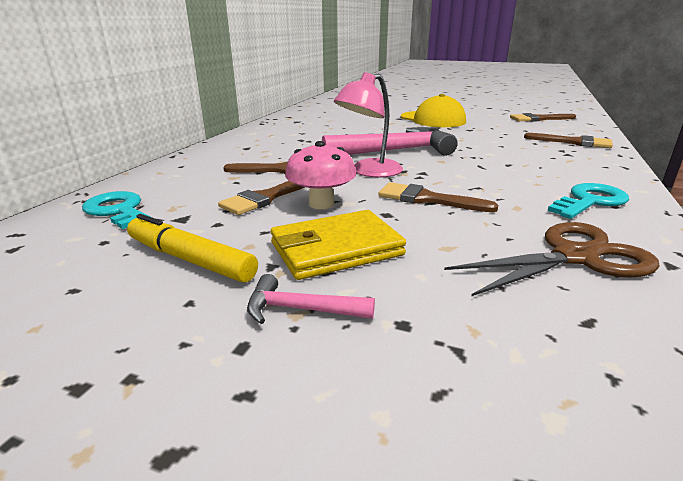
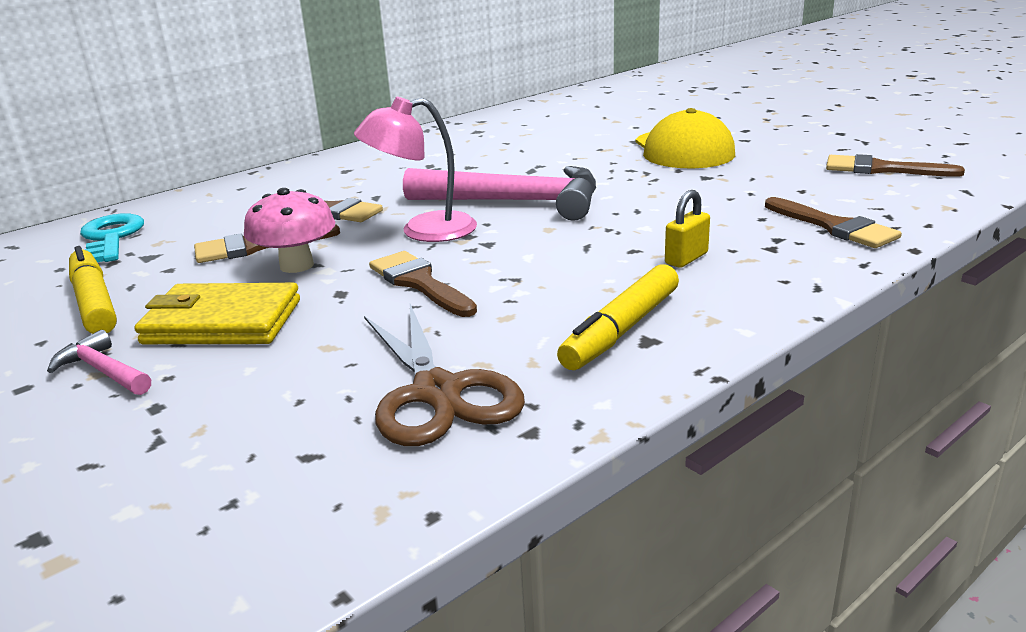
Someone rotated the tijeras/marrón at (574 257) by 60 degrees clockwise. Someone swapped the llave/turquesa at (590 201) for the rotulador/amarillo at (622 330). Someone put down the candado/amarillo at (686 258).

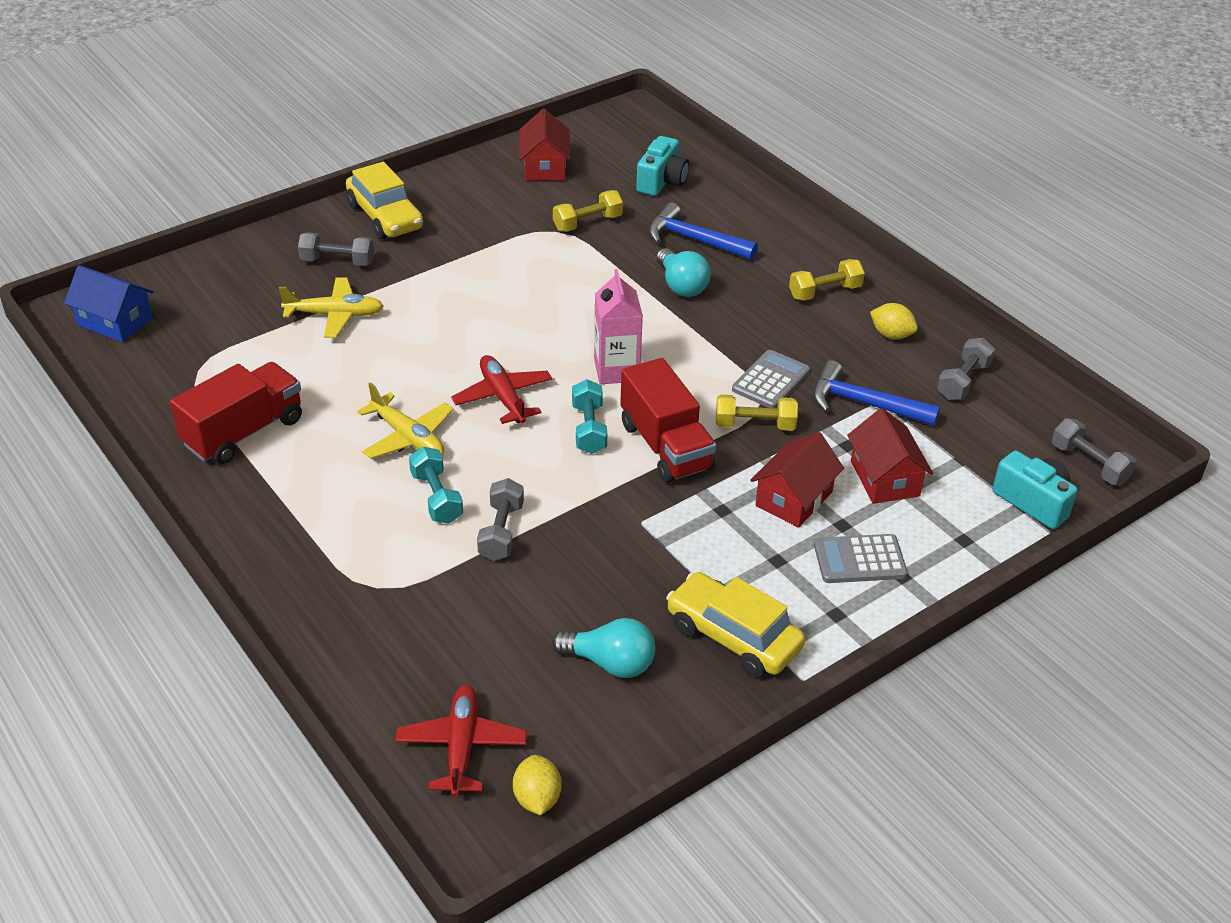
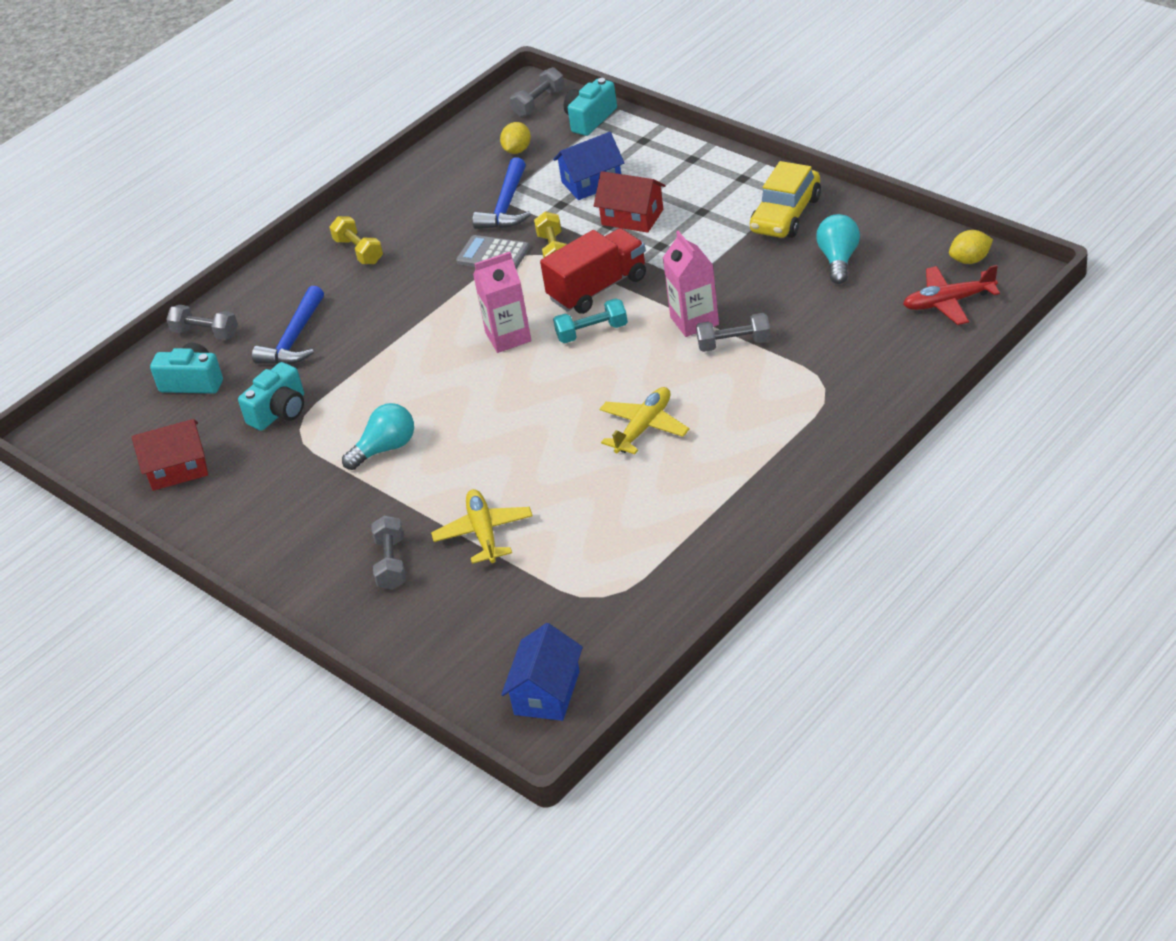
Someone took away the camión/rojo at (244 432). Someone took away the coche/amarillo at (385 217). Someone took away the mancuerna/turquesa at (436 497). Someone took away the avión/rojo at (503 397). Someone swapped the mancuerna/amarillo at (587 223) for the cámara/turquesa at (280 412). Someone carried the bombilla/turquesa from (681 286) to (385 448). Someone took away the calculadora/gris at (859 560). Someone repainted the casa/rojo at (884 478), which became the casa/azul at (592 182). Someone carried the limón/amarillo from (891 335) to (517 150). Someone carried the mancuerna/gris from (963 381) to (205 333). Someone put down the cartón de leche/rosa at (694 321).

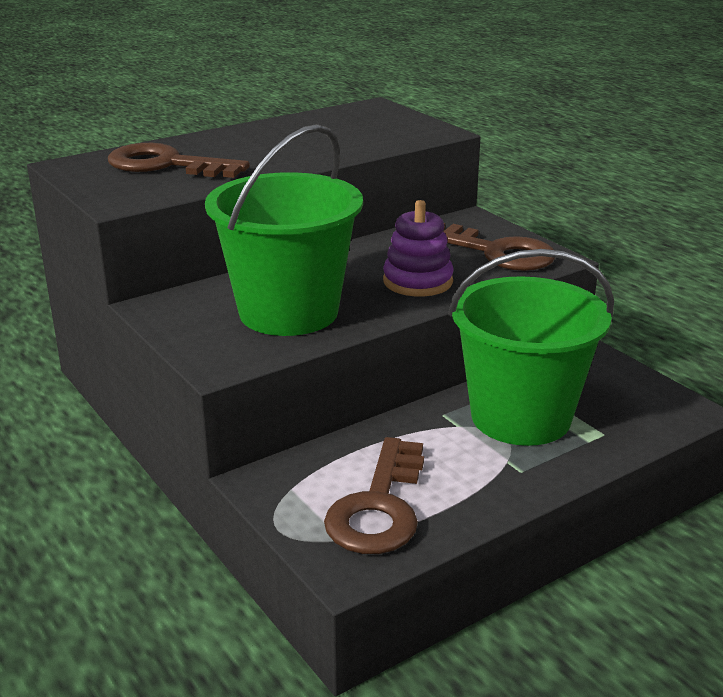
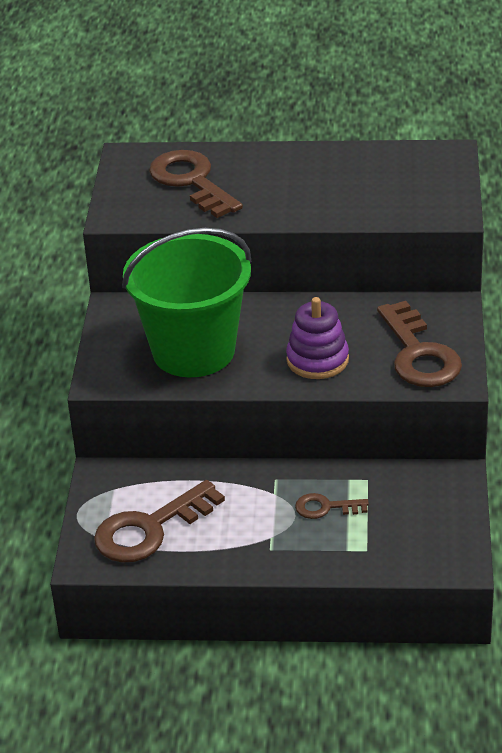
Someone swapped the balde/verde at (520 417) for the llave/marrón at (325 507).

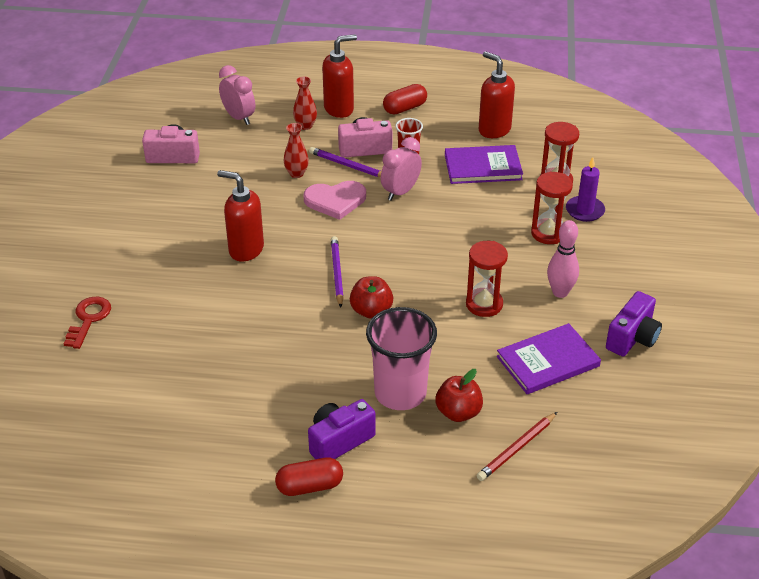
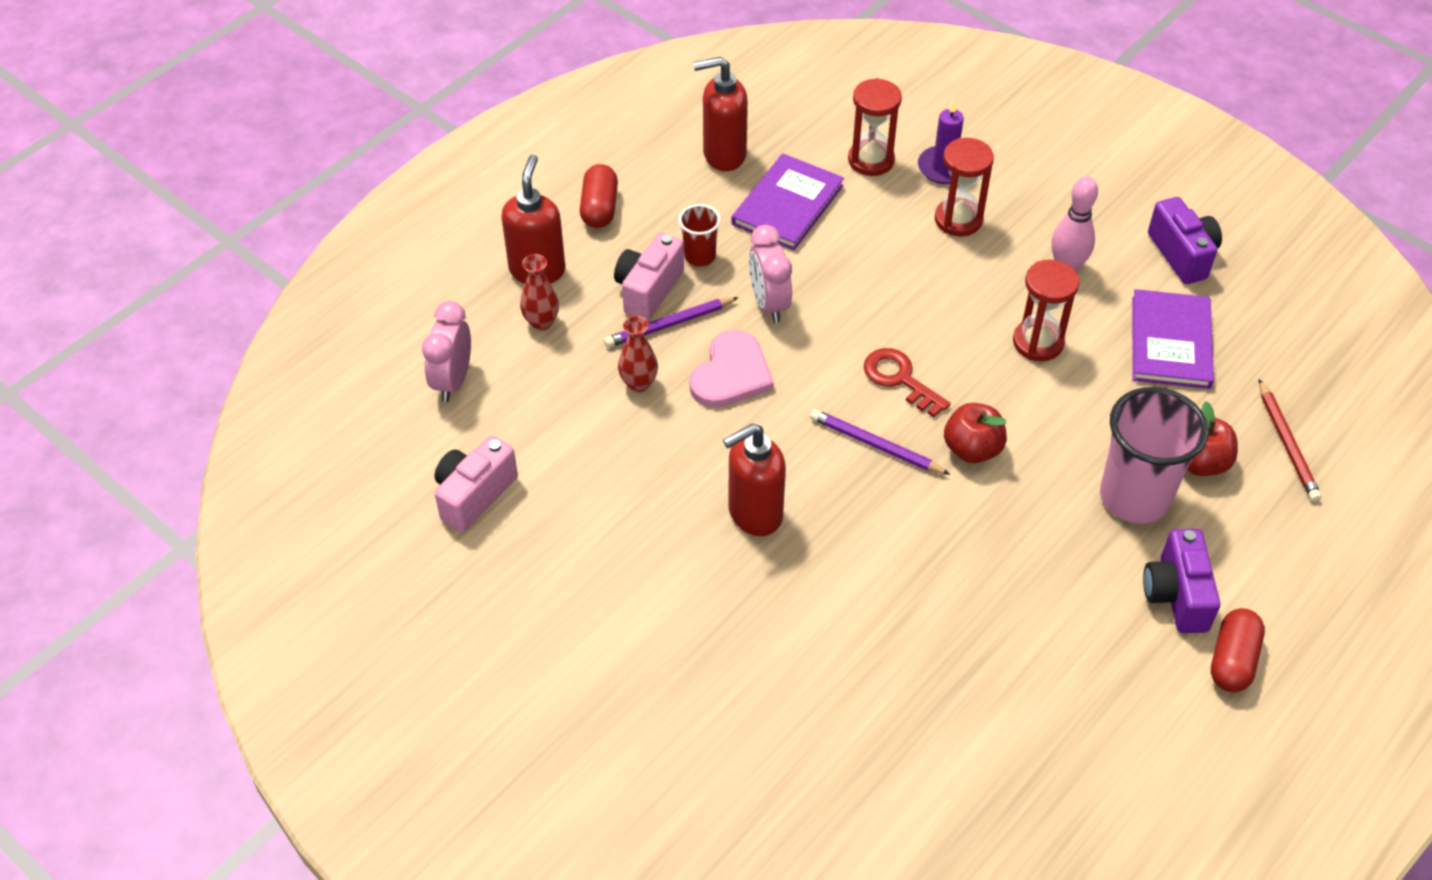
Someone carried the llave/rojo from (88 319) to (900 379). Someone rotated the despertador/rosa at (239 117) by 75 degrees counterclockwise.

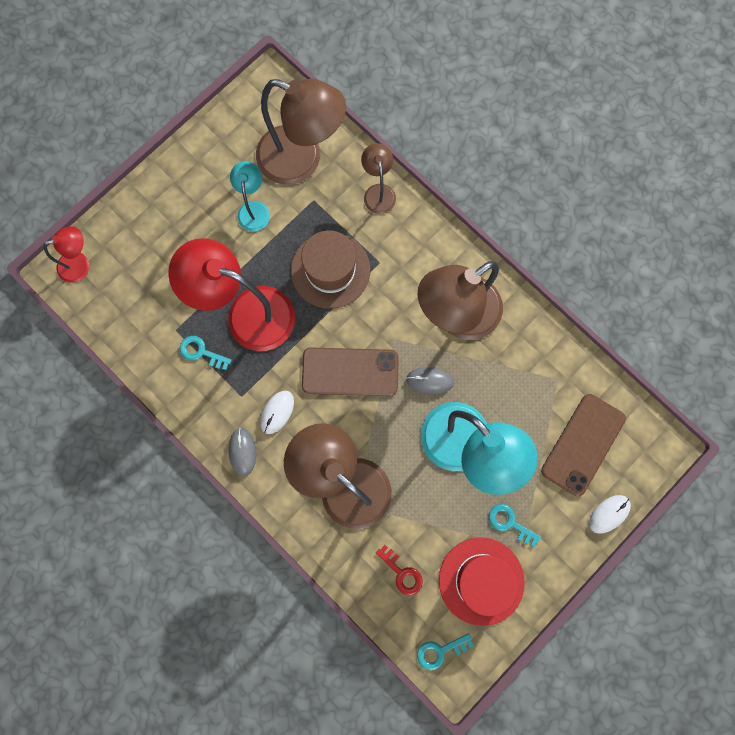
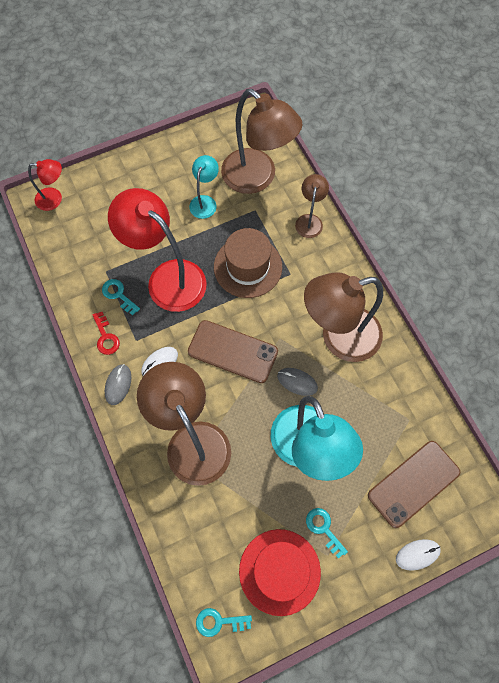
Someone carried the llave/rojo from (402 573) to (106 337).

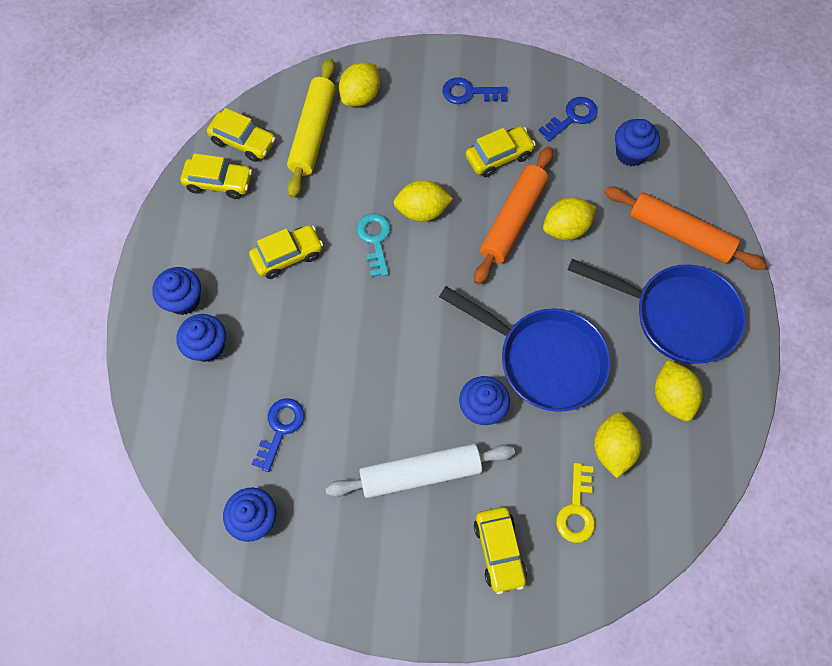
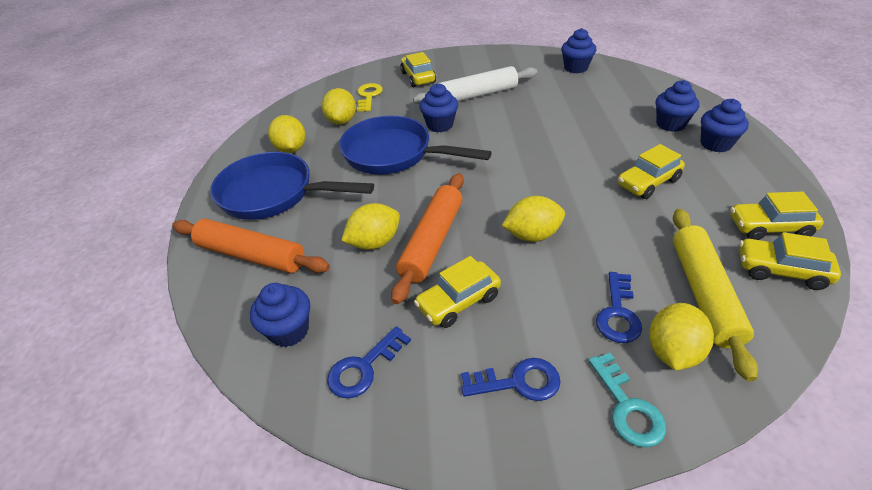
Someone carried the llave/azul from (280 429) to (618 313). Someone carried the llave/turquesa from (375 240) to (627 407).

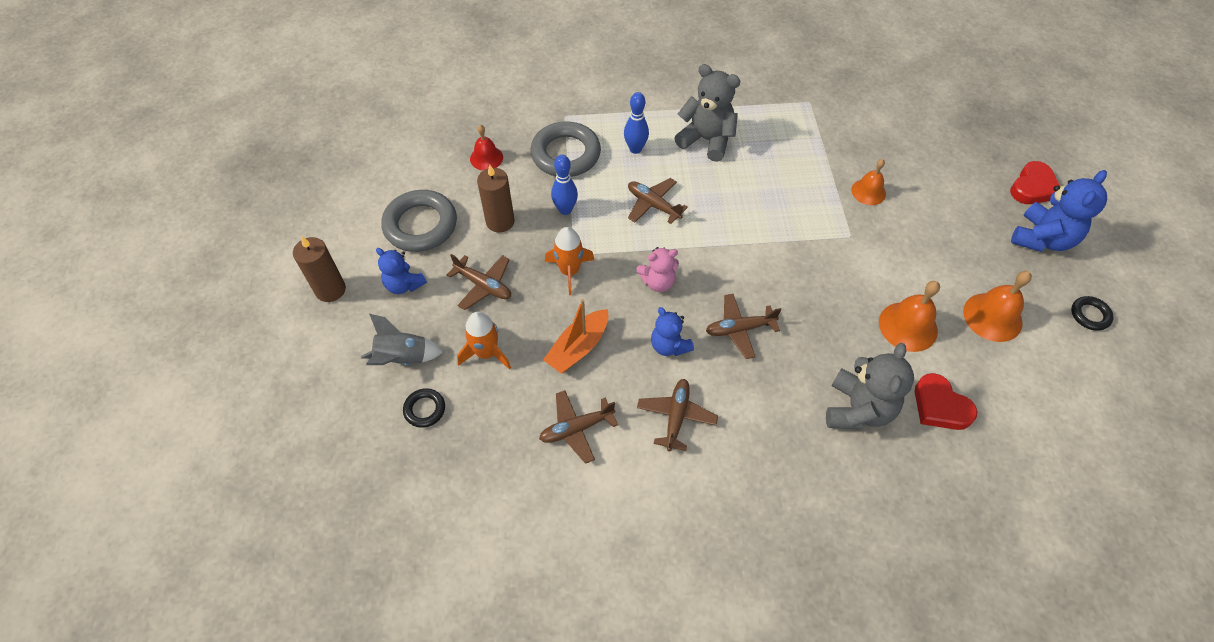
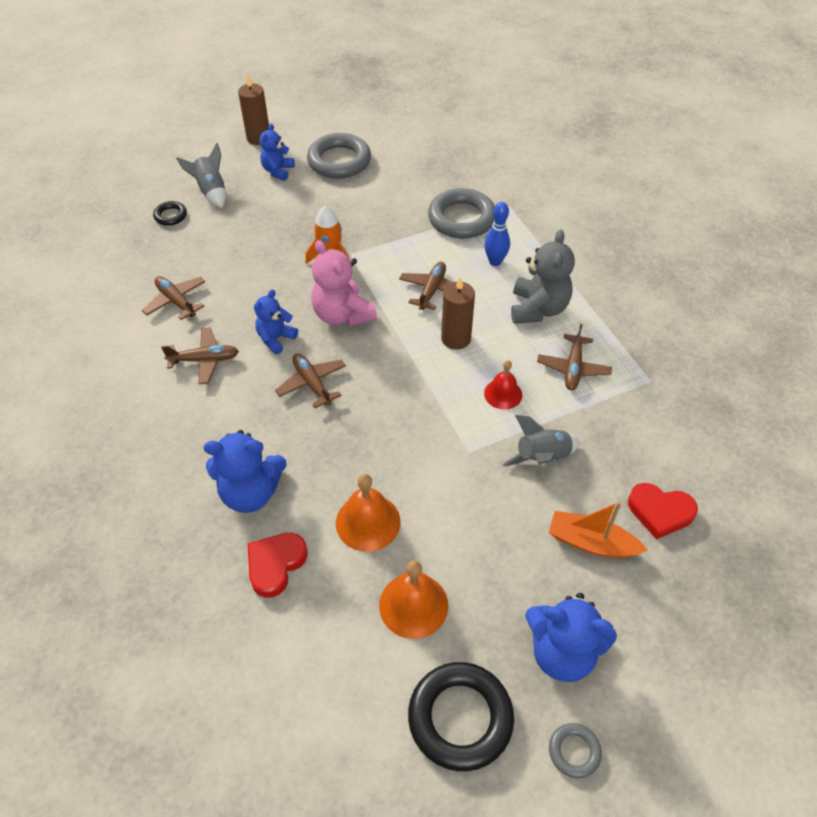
Someone carried the avión/marrón from (483 285) to (573 368). Someone took away the cohete/naranja at (486 353). Someone carried the campana/rojo from (486 158) to (503 394). Someone carried the vela/marrón from (500 221) to (456 339). Someone carried the barco/naranja from (578 347) to (591 542). Someone took away the bolo/azul at (565 210). Someone scaled the osito/rosa at (658 282) by 1.61. Someone repainted the osito/gris at (857 409), which became the osito/azul at (251 492). Someone swapped the campana/naranja at (868 192) for the cohete/gris at (542 458). Someone carried the corazón/rojo from (1033 187) to (660 512). Someone scaled the anillo/negro at (1089 315) by 2.05. Someone put down the anillo/gris at (574 751).

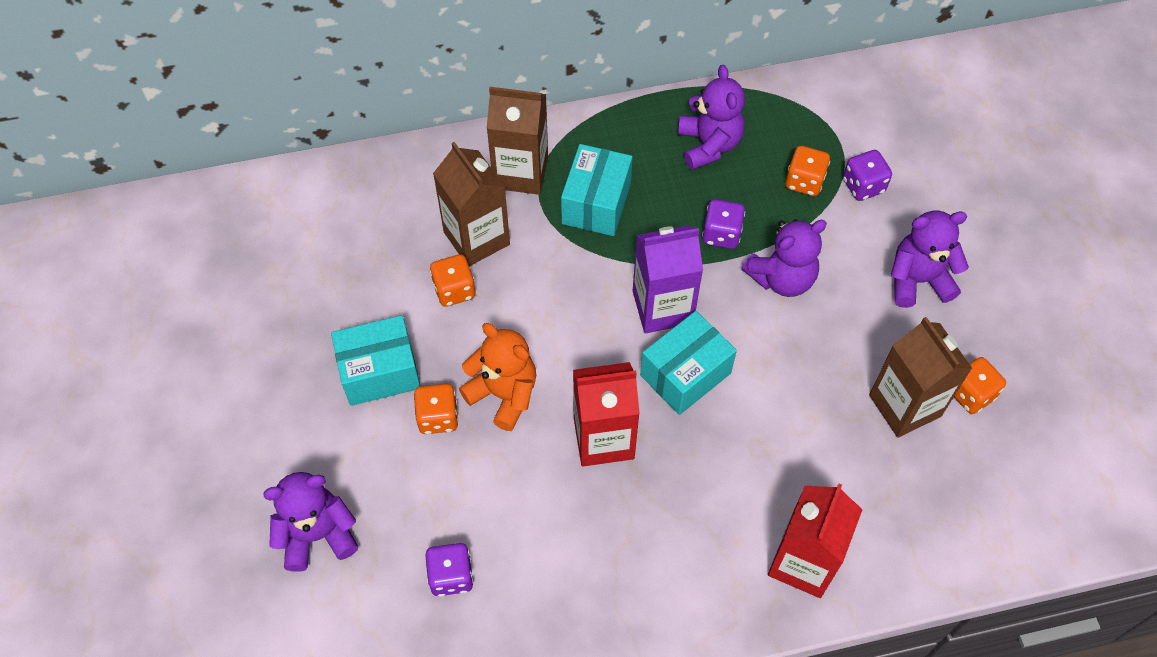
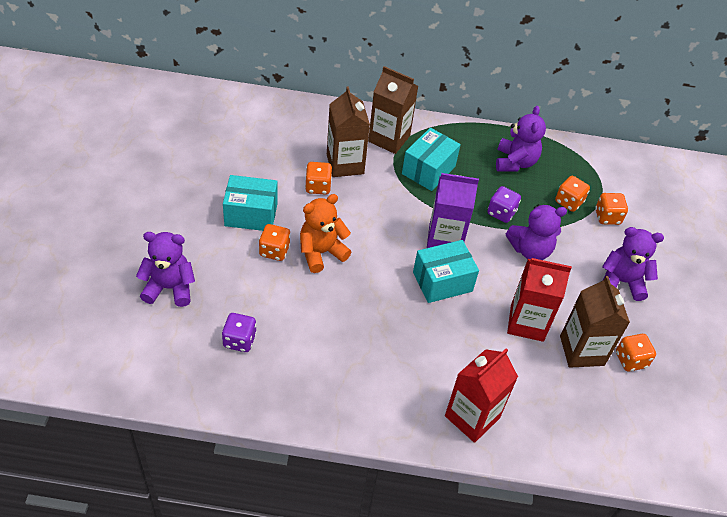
Someone rotated the osito/naranja at (503 394) by 90 degrees counterclockwise. Someone carried the cartón de leche/rojo from (603 438) to (527 323). Someone repainted the dado/morado at (863 186), which became the dado/naranja at (607 217).

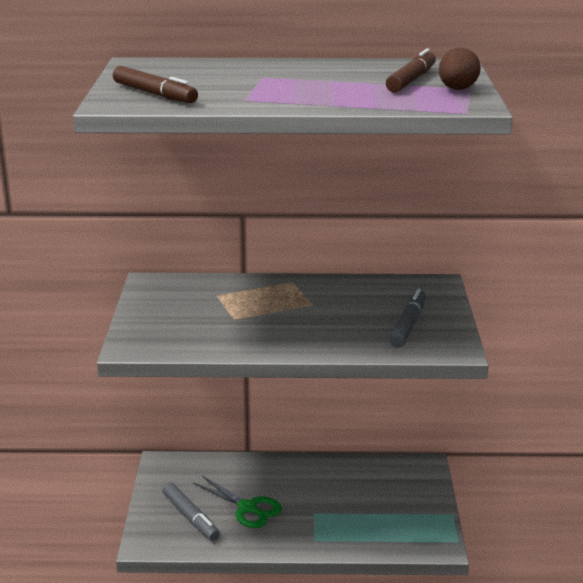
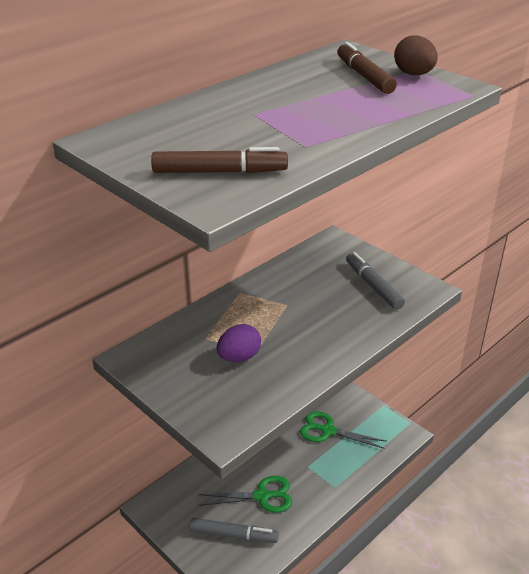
Someone put down the huevo/morado at (239 357). Someone put down the tijeras/verde at (328 431).

